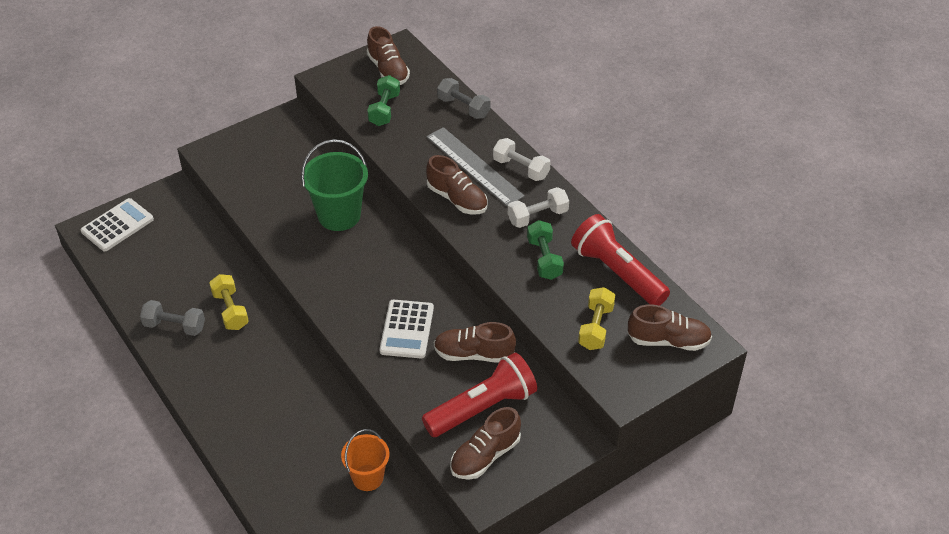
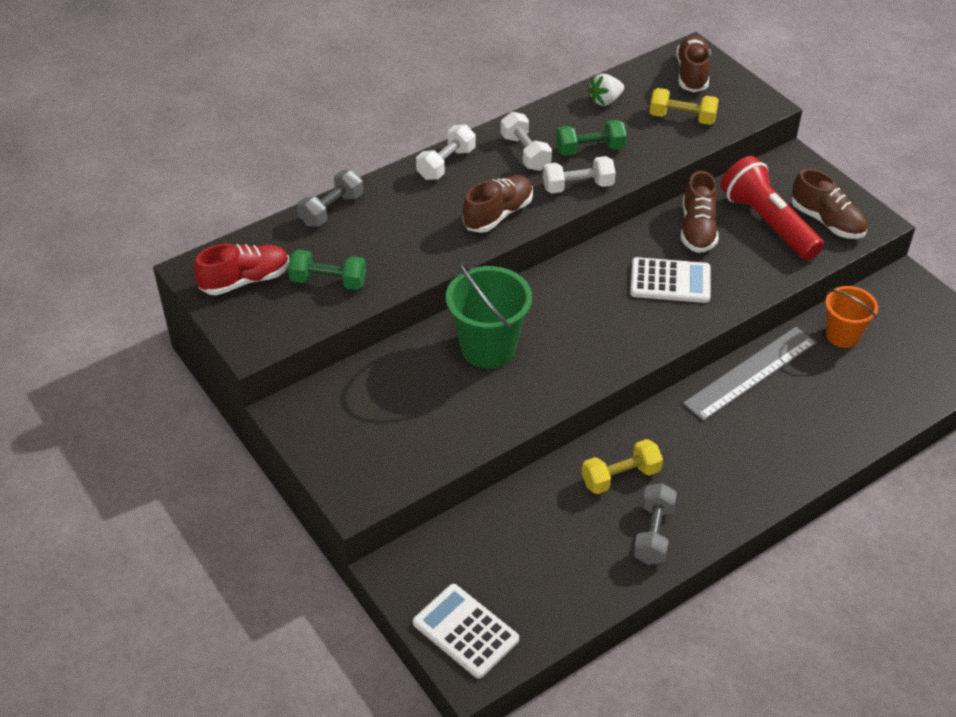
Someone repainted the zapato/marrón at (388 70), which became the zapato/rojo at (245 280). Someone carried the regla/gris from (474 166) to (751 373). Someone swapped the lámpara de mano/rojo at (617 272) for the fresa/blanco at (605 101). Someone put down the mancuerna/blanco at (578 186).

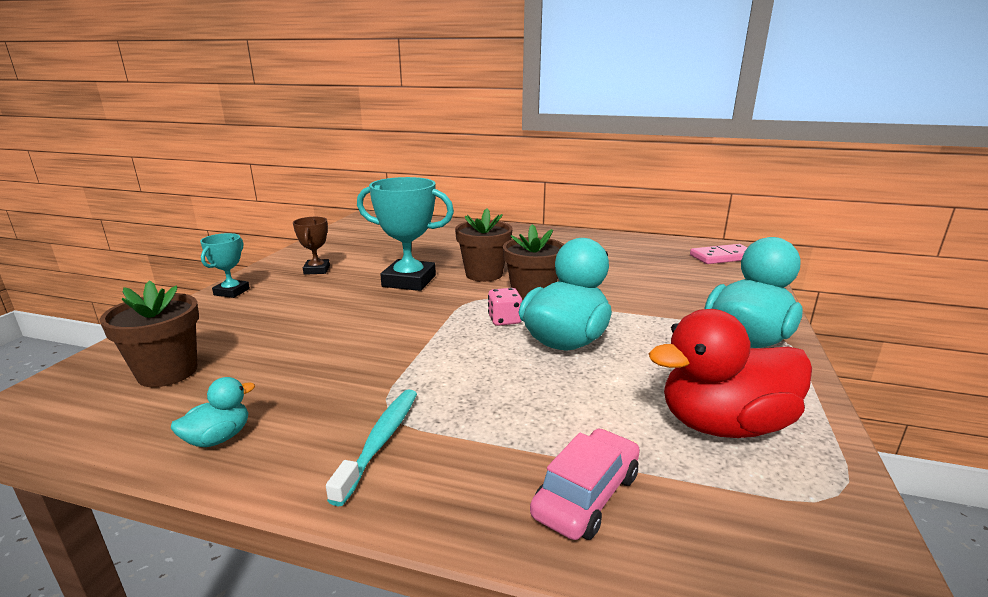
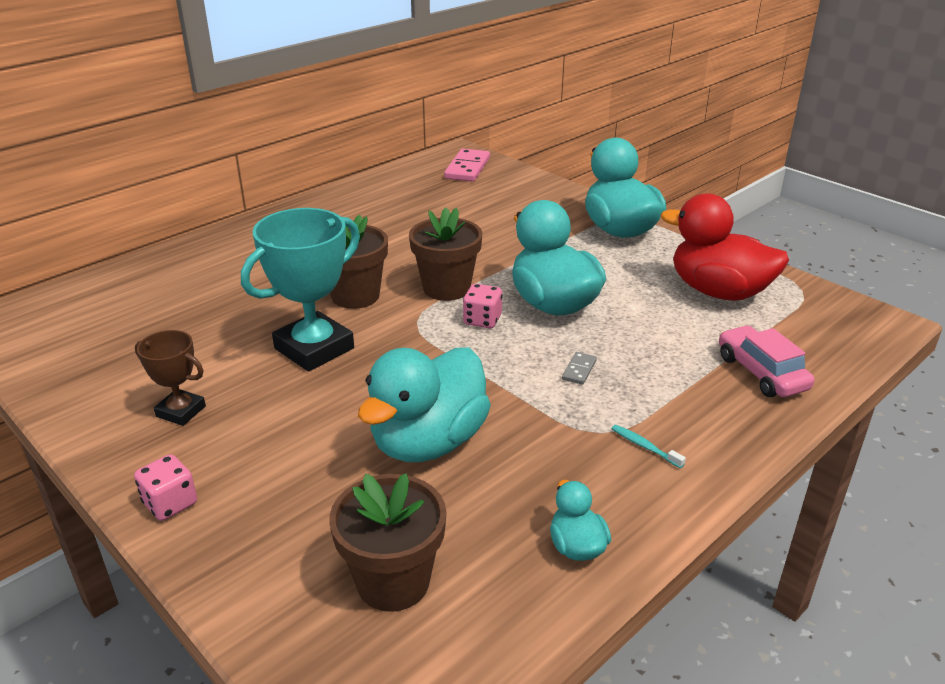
Someone swapped the trofeo/turquesa at (232 292) for the dado/rosa at (170 503). Someone scaled the cepillo de dientes/turquesa at (380 441) by 0.52. Someone rotated the pato/rojo at (723 425) by 105 degrees clockwise. Someone put down the pato/turquesa at (428 442). Someone put down the ficha de dominó/gris at (579 370).

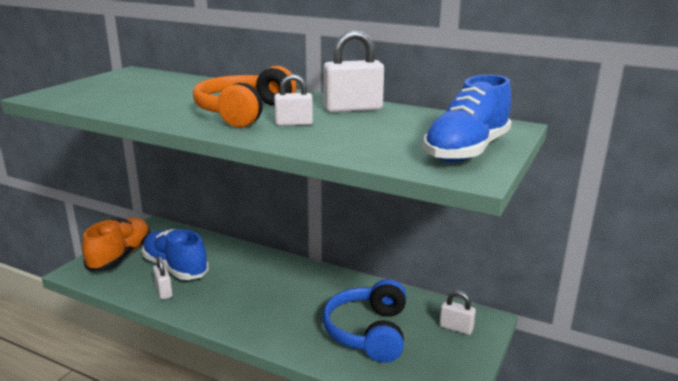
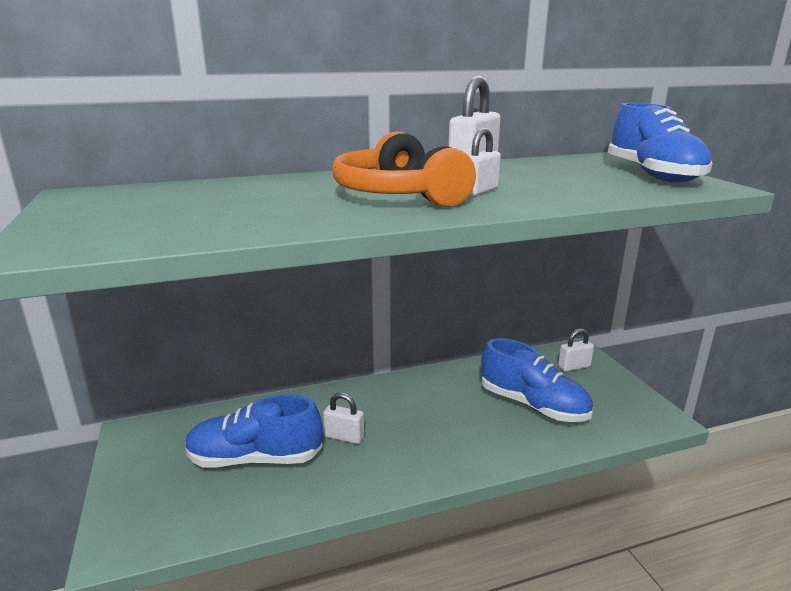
Someone took away the zapato/naranja at (120 256). Someone carried the candado/blanco from (164 291) to (344 437). Someone swapped the auriculares/azul at (368 332) for the zapato/azul at (533 405).

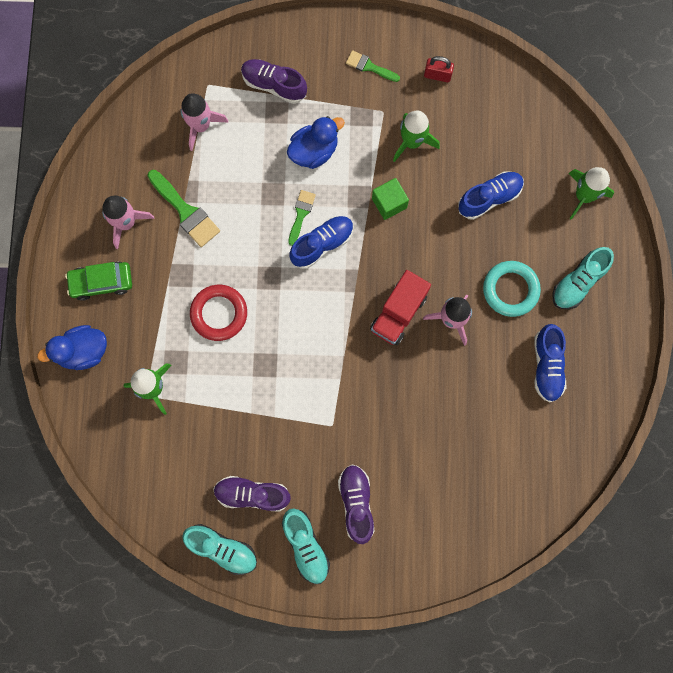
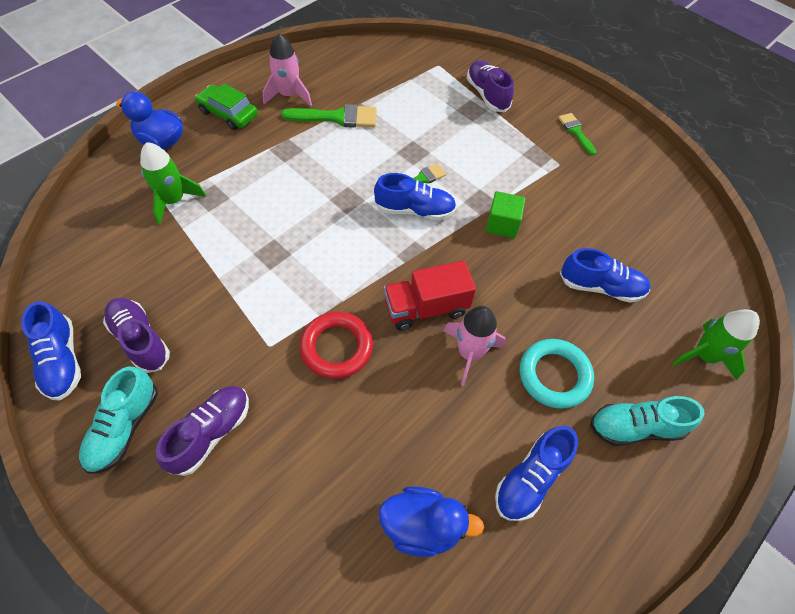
Someone rotated the pincel/verde at (185 211) by 90 degrees counterclockwise. Someone took away the cohete/rosa at (201 126). Someone repainted the zapato/turquesa at (222 549), which became the zapato/azul at (62 361). Someone carried the anillo/rojo from (219 313) to (336 347). Someone carried the pato/azul from (314 151) to (422 526). Someone took away the cohete/verde at (412 142). Someone took away the candado/rojo at (437 75).

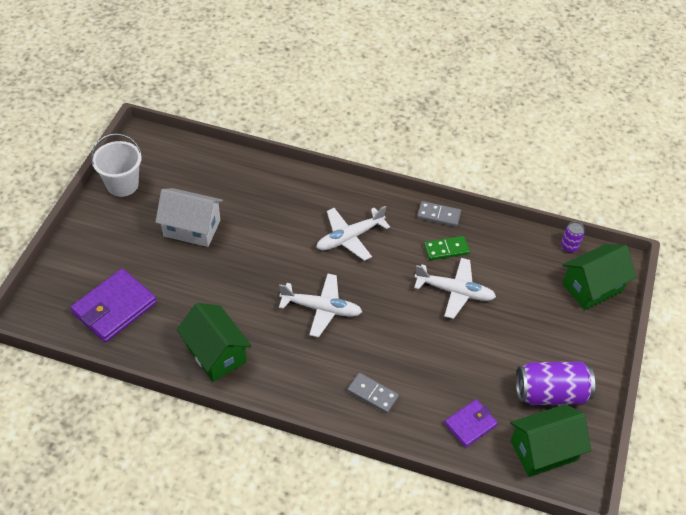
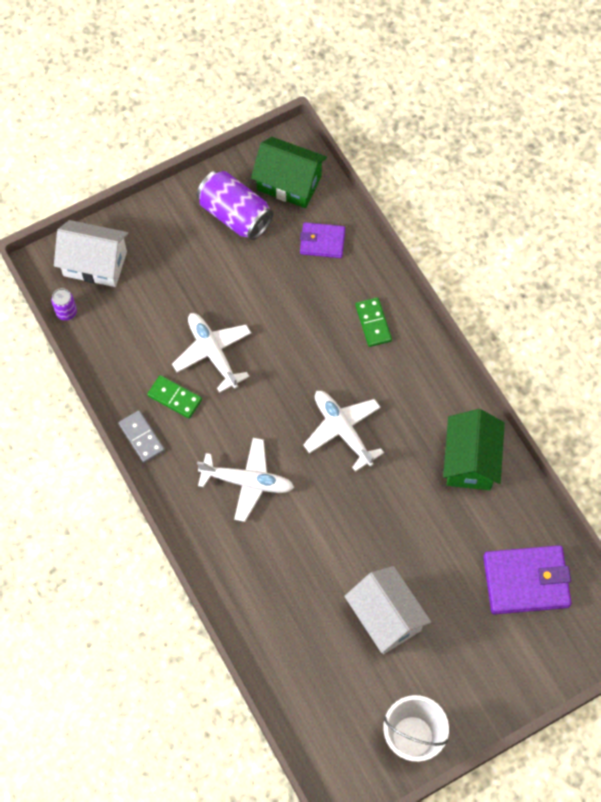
Someone repainted the ficha de dominó/gris at (372 394), which became the ficha de dominó/verde at (373 323). Someone repainted the casa/verde at (592 287), which became the casa/blanco at (95 264).

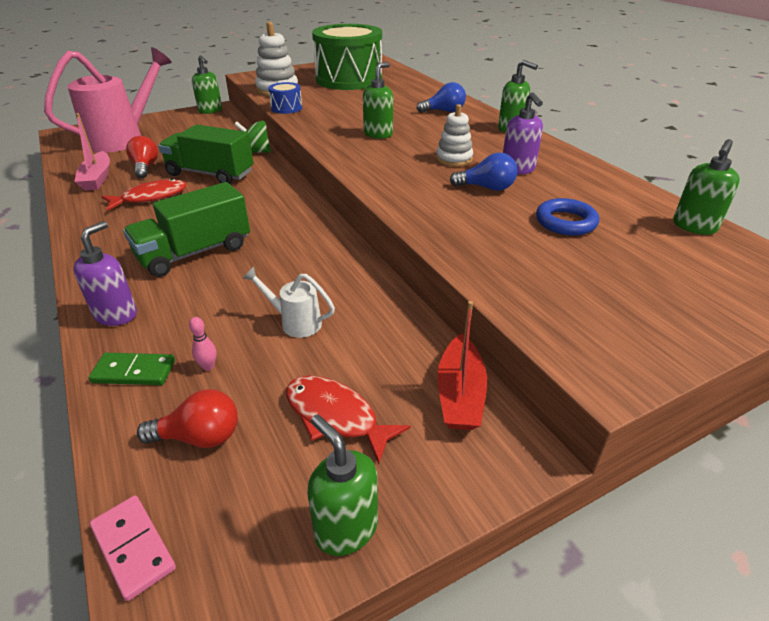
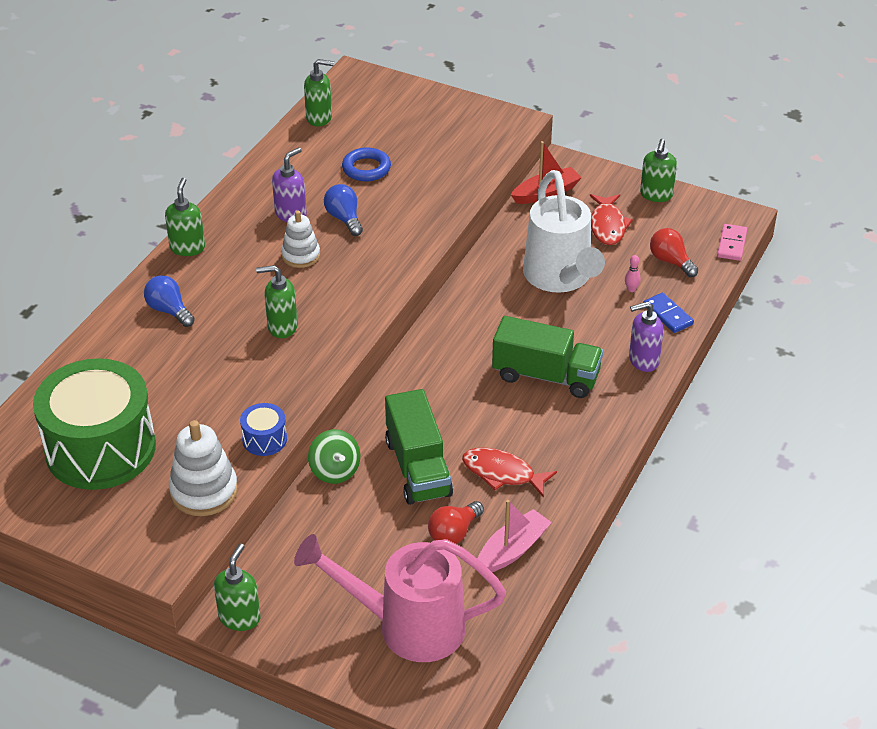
Someone repainted the ficha de dominó/verde at (134 371), which became the ficha de dominó/azul at (667 315). Someone scaled the regadera/blanco at (295 322) by 2.28.

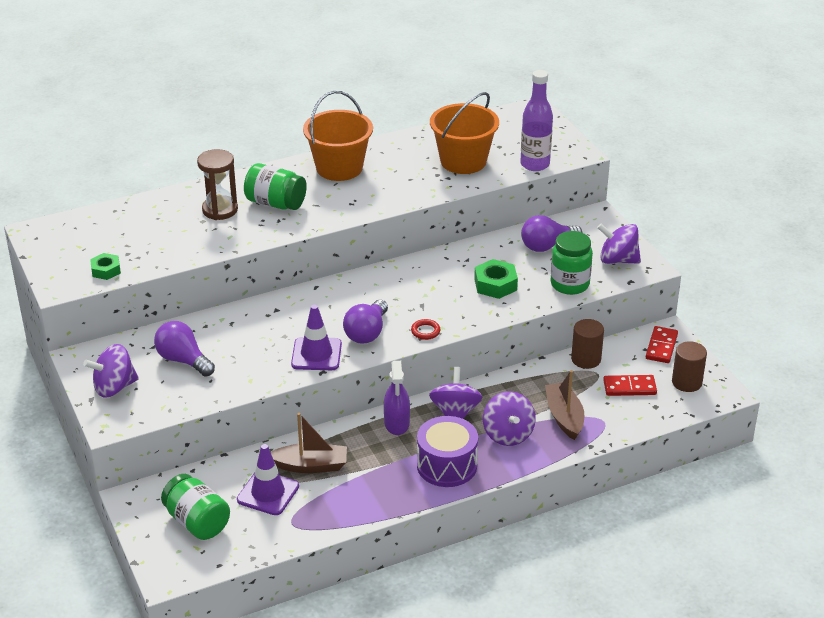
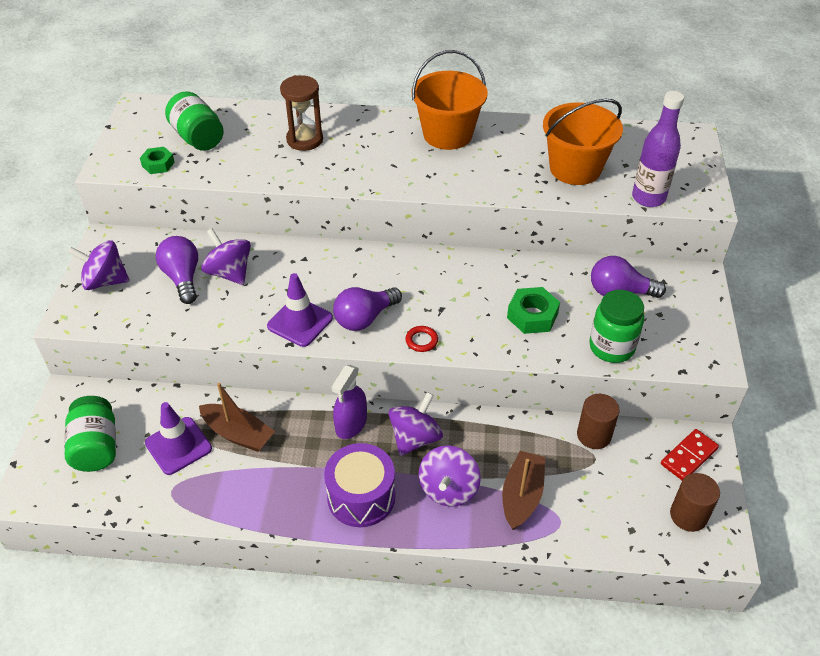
Someone carried the tarro/verde from (275 203) to (198 138). Someone carried the peonza/morado from (618 260) to (229 273). Someone took away the ficha de dominó/rojo at (629 387).

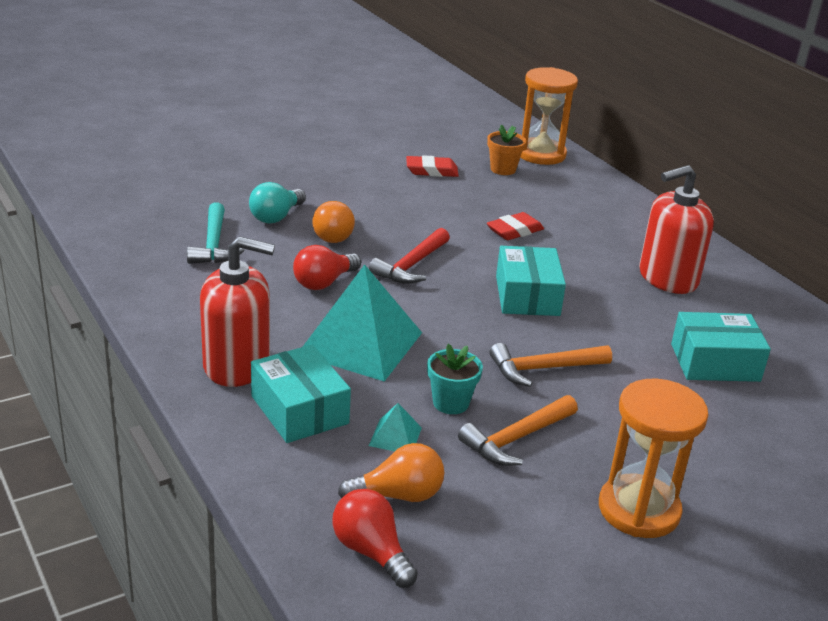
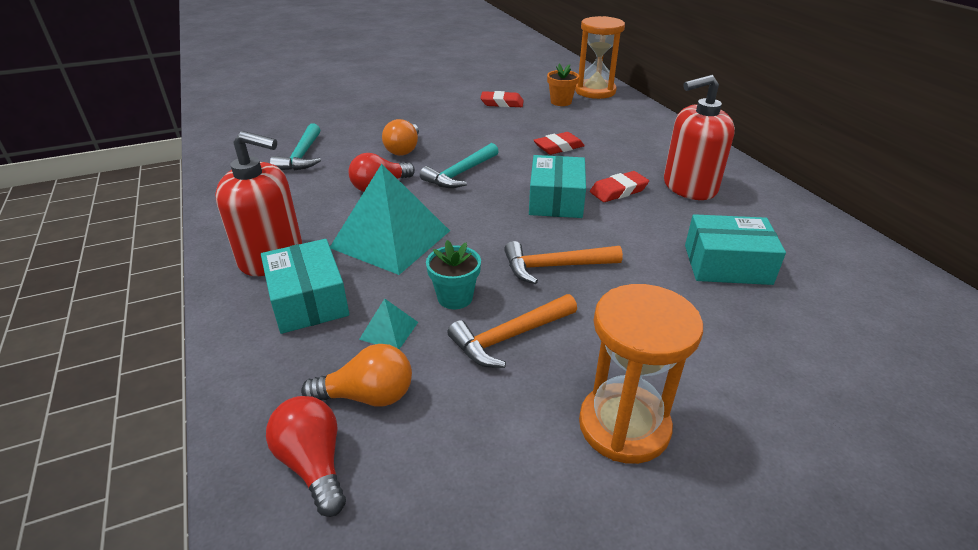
Someone took away the bombilla/turquesa at (276 217). Someone repainted the martillo/rojo at (411 265), which became the martillo/turquesa at (460 174). Someone put down the goma de borrar/rojo at (618 191).

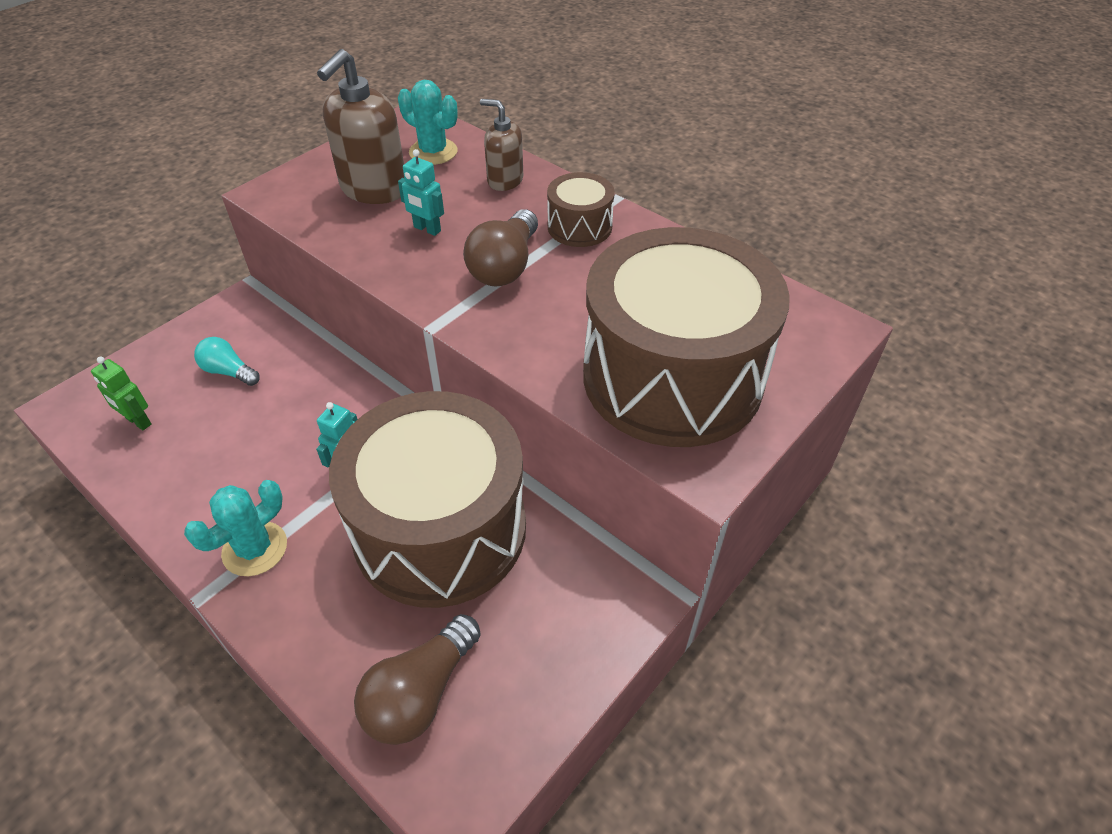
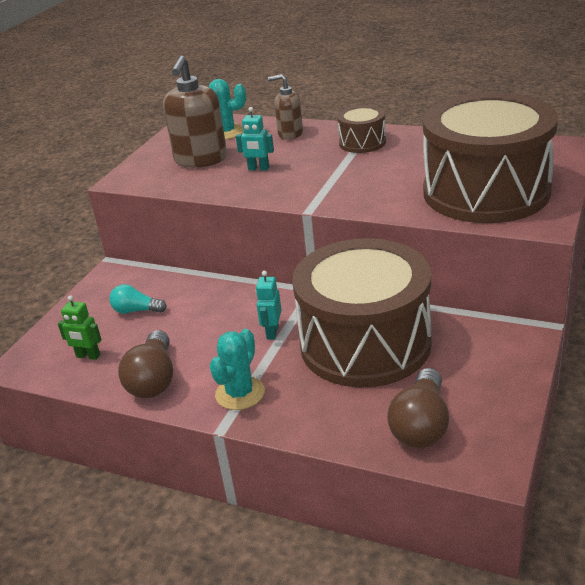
Someone carried the bombilla/marrón from (505 266) to (153 379).

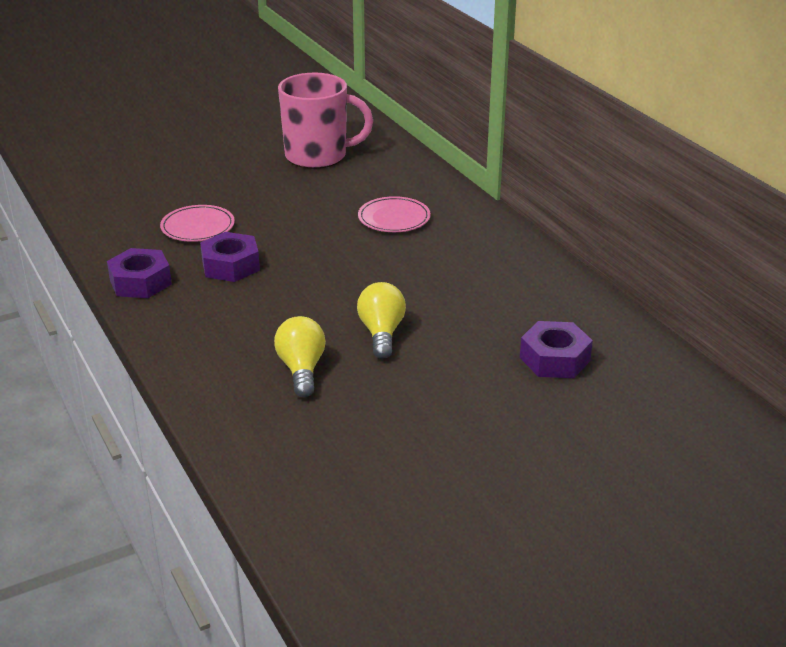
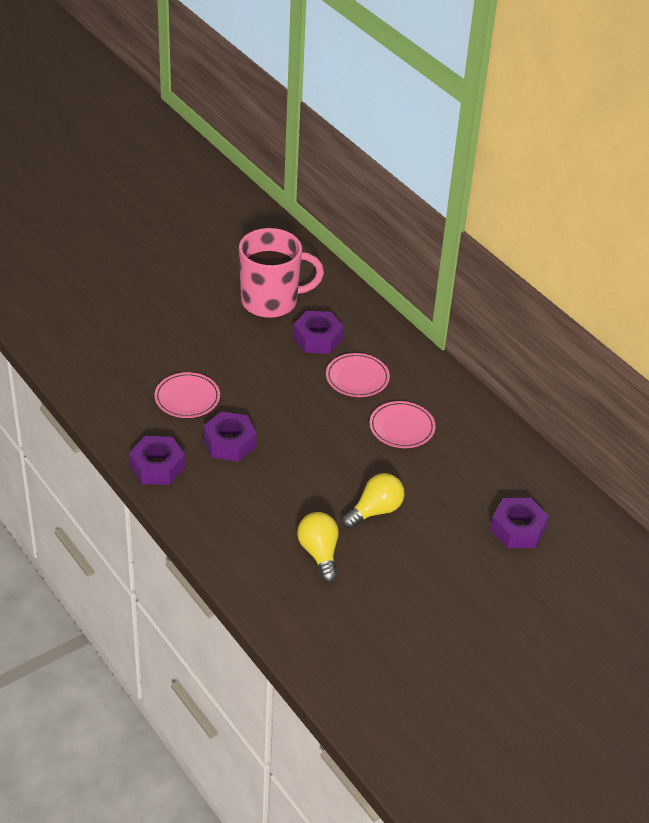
Someone rotated the bombilla/amarillo at (381 333) by 60 degrees clockwise. Someone put down the tuerca/morado at (317 338). Someone put down the plato/rosa at (402 427).

